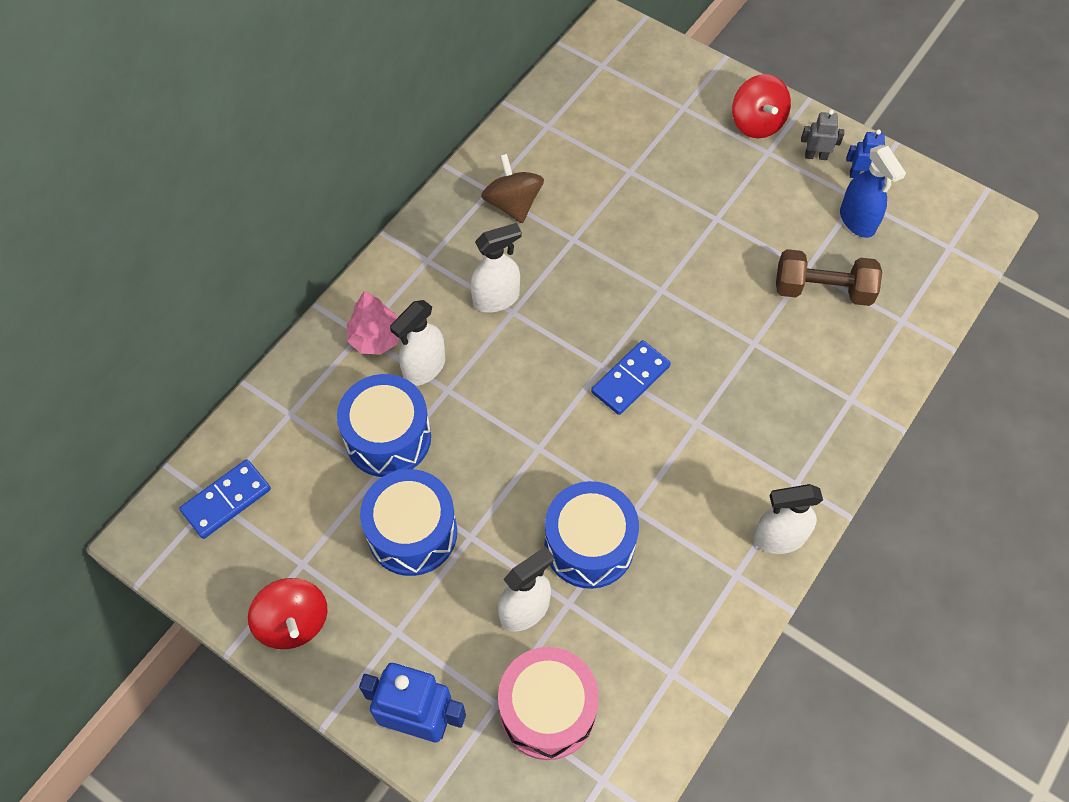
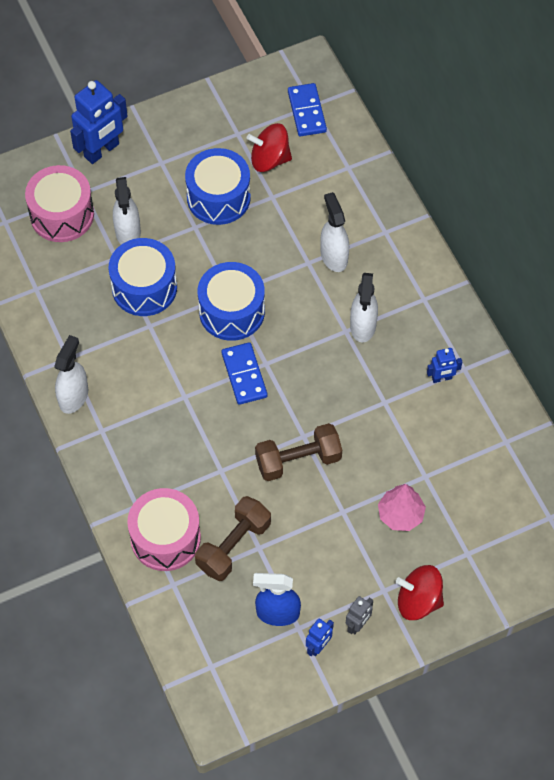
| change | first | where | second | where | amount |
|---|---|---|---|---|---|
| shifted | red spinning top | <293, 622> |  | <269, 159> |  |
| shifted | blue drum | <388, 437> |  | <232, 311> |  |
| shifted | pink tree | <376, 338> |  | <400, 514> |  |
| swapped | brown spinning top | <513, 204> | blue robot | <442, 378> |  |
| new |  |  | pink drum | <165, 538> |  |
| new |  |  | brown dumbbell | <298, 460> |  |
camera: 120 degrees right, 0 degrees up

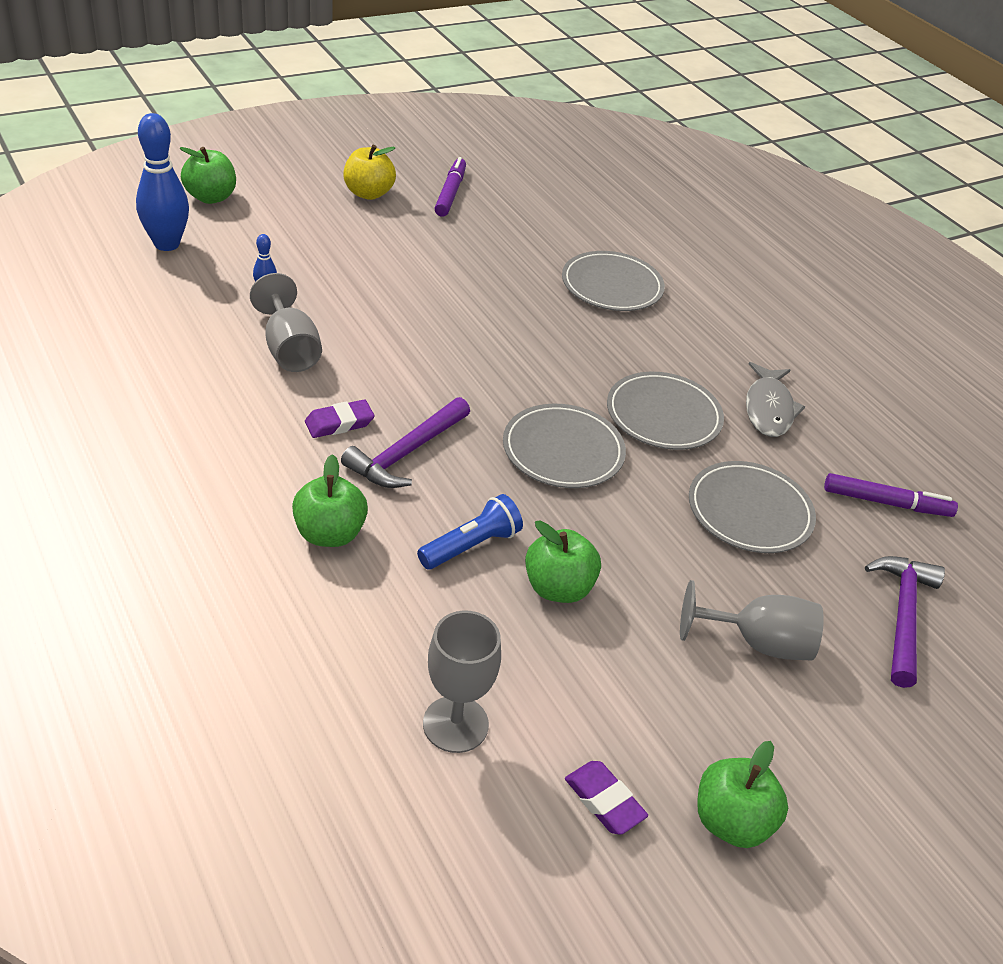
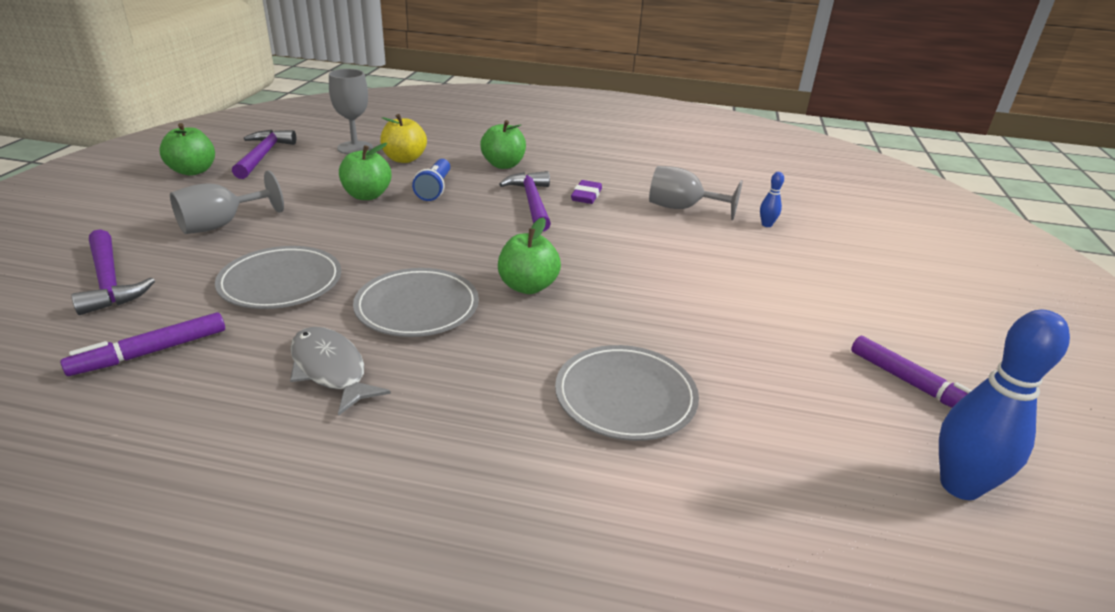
| change | first | where | second | where | amount |
|---|---|---|---|---|---|
| shifted | blue bowling pin | <167, 244> |  | <959, 486> |  |
| shifted | green apple | <211, 197> |  | <528, 286> |  |
| shifted | yellow apple | <368, 193> |  | <404, 159> |  |
| gone | grey plate | <563, 450> |  |  |  |
| swapped | purple eraser | <604, 801> | purple hammer | <263, 156> |  |
camera: 135 degrees right, 10 degrees down

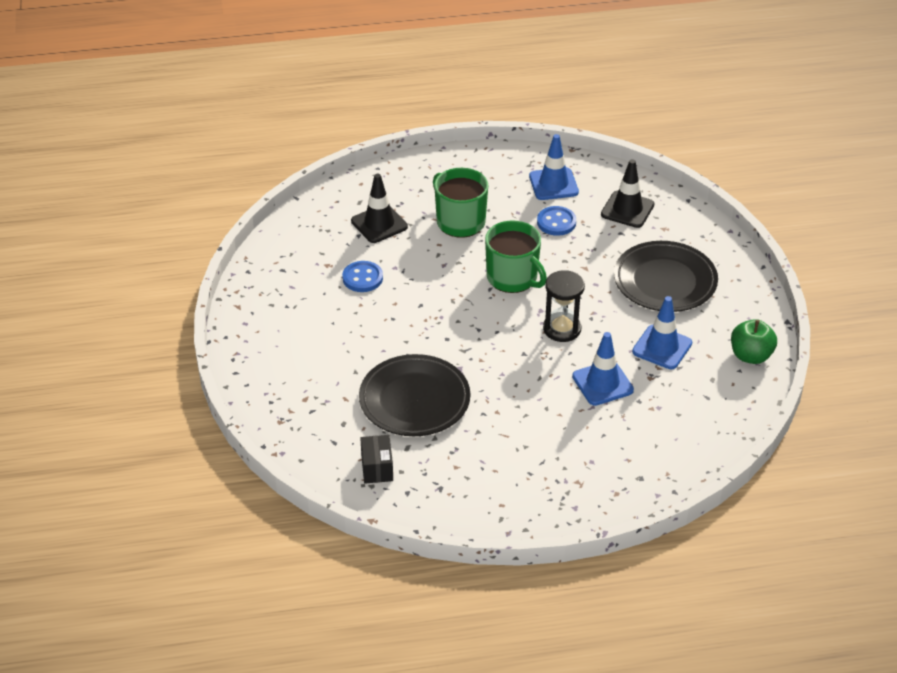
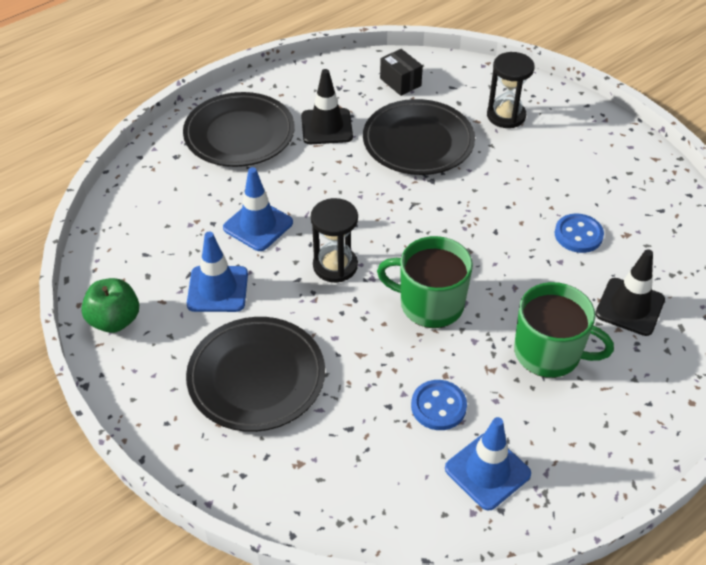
| change | first | where | second | where | amount |
|---|---|---|---|---|---|
| shifted | black traffic cone | <627, 209> |  | <326, 127> |  |
| new |  |  | black plate | <239, 134> |  |
| new |  |  | black hourglass | <506, 116> |  |
camera: 150 degrees right, 5 degrees up

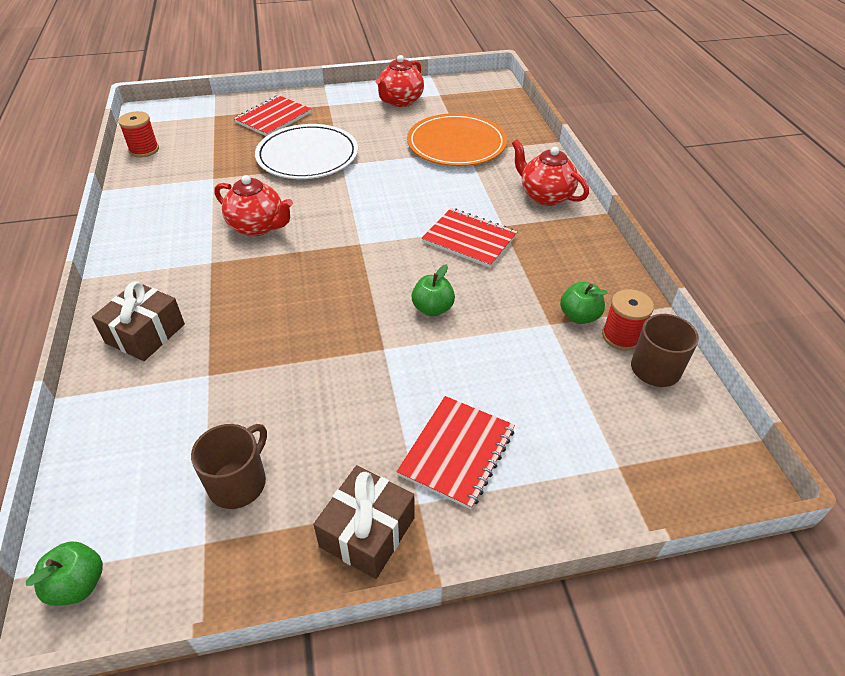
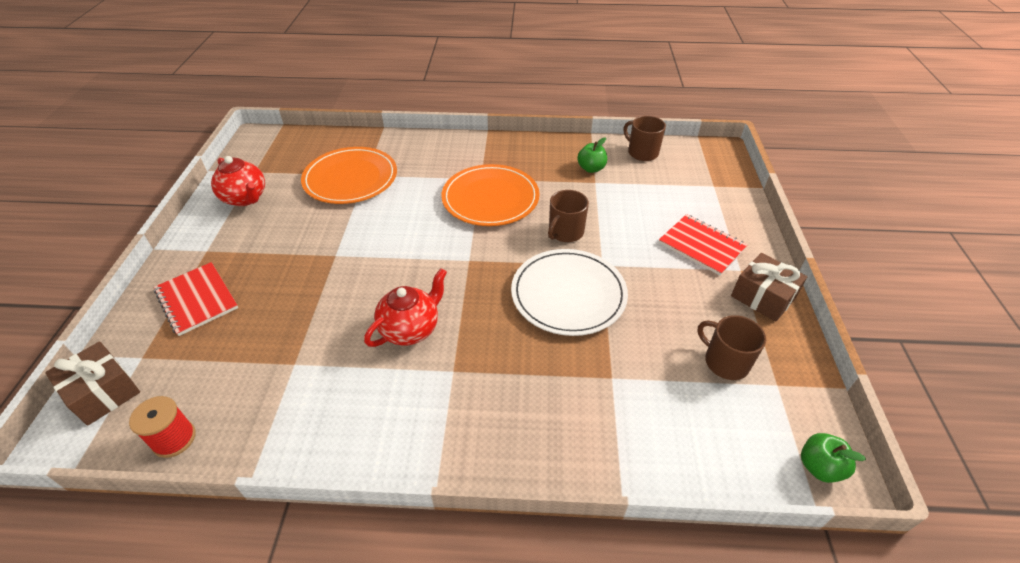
| change | first | where | second | where | amount |
|---|---|---|---|---|---|
| shifted | brown gift | <145, 333> |  | <103, 392> |  |
| shifted | white plate | <307, 156> |  | <568, 294> |  |
| swapped | green apple | <432, 309> | brown mug | <565, 232> |  |
| swapped | red notebook | <469, 239> | orange plate | <490, 198> |  |
| gone | red teapot | <545, 196> |  |  |  |
| gone | red spool | <621, 336> |  |  |  |
camera: 75 degrees left, 0 degrees up

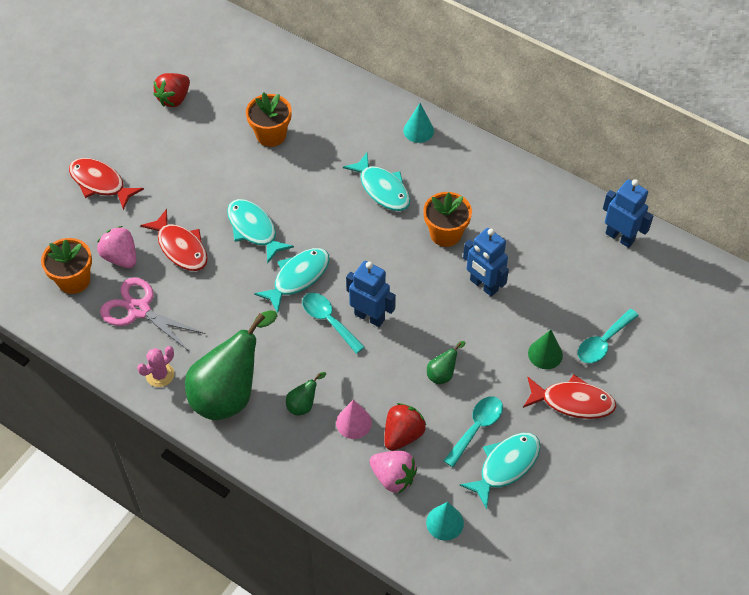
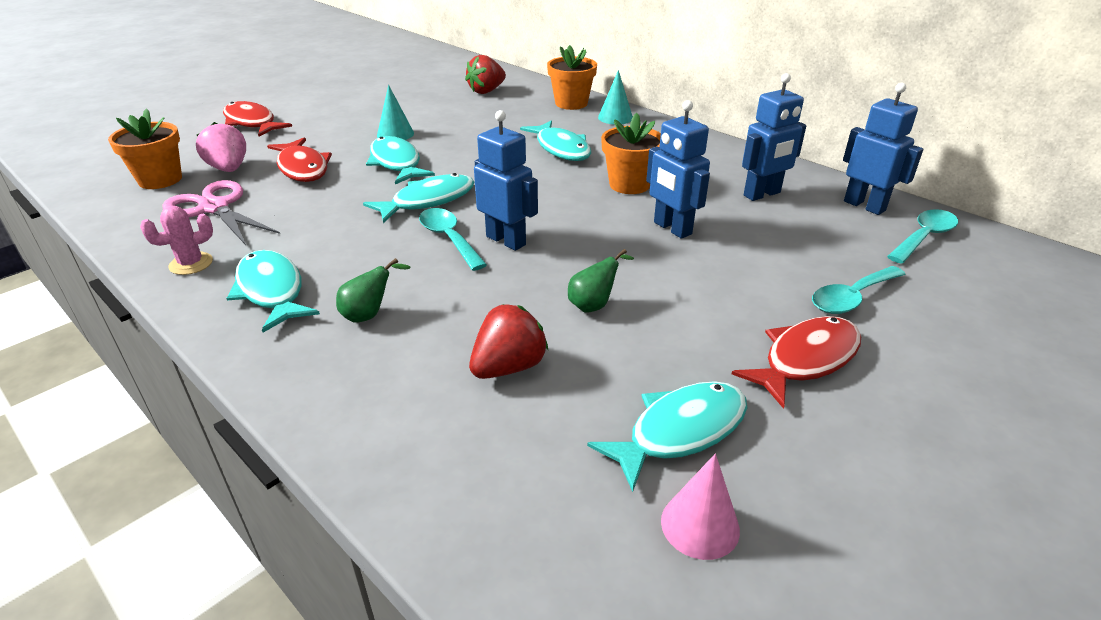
| change | first | where | second | where | amount |
|---|---|---|---|---|---|
| shifted | red strawberry | <174, 99> |  | <486, 91> |  |
| swapped | green pear | <230, 393> | turquoise fish | <271, 291> |  |
| shifted | orange flower pot | <271, 135> |  | <571, 103> |  |
| shifted | pink cone | <353, 422> |  | <700, 525> |  |
| gone | pink strawberry | <393, 477> |  |  |  |
| shifted | turquoise cone | <445, 522> |  | <395, 134> |  |
| shifted | turquoise spoon | <476, 428> |  | <924, 237> |  |
| rotated | red fish | <573, 402> |  | <805, 359> | 60 degrees counterclockwise |
| gone | green cone | <545, 354> |  |  |  |
| new |  |  | blue robot | <762, 194> |  |
camera: 10 degrees right, 20 degrees down

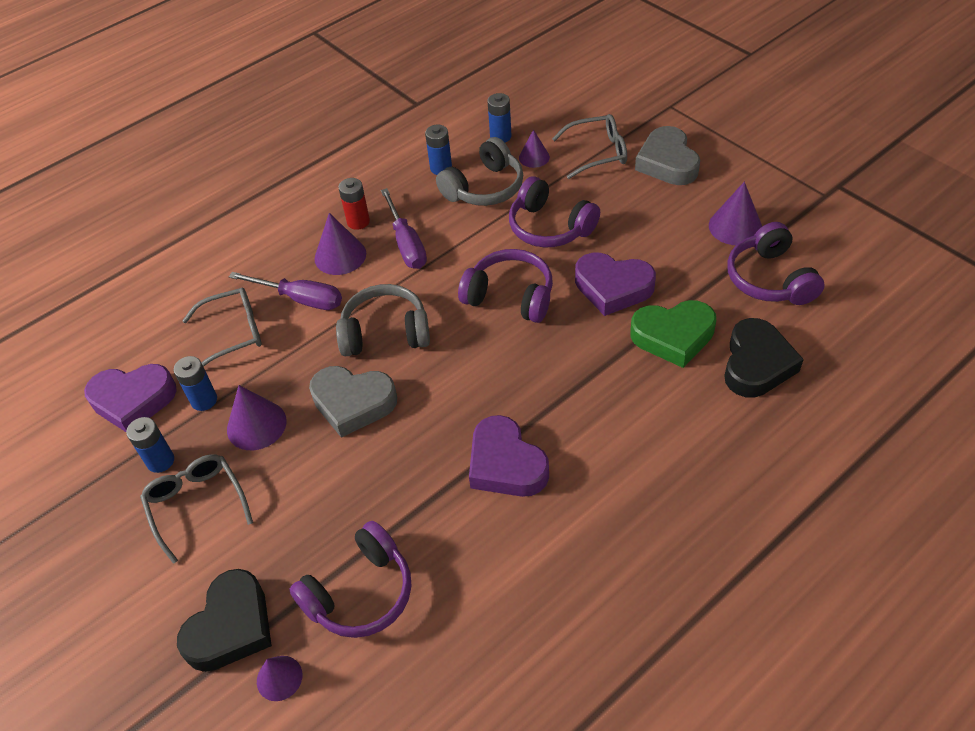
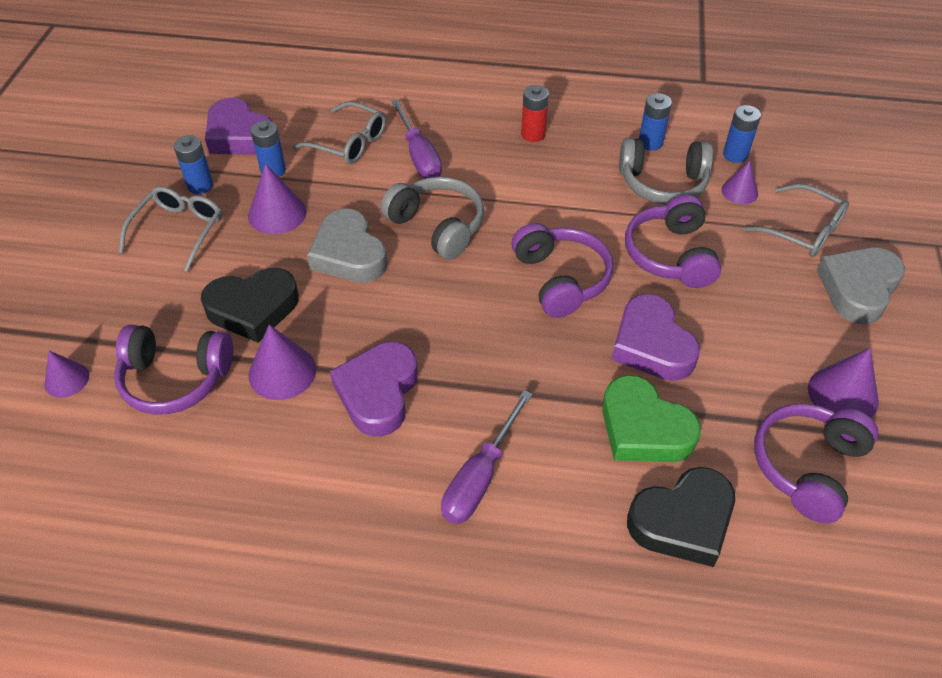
| change | first | where | second | where | amount |
|---|---|---|---|---|---|
| shifted | black heart | <231, 626> |  | <253, 309> |  |
| shifted | purple cone | <340, 256> |  | <282, 372> |  |
| shifted | purple screwdriver | <406, 243> |  | <480, 477> |  |
camera: 45 degrees right, 0 degrees up

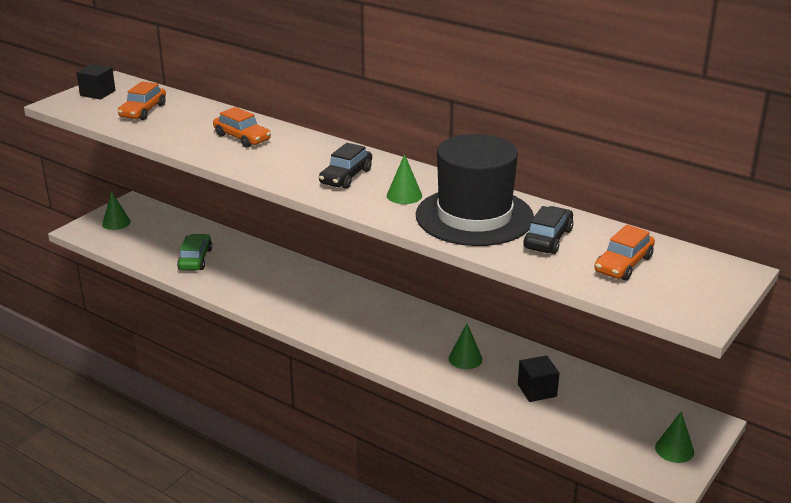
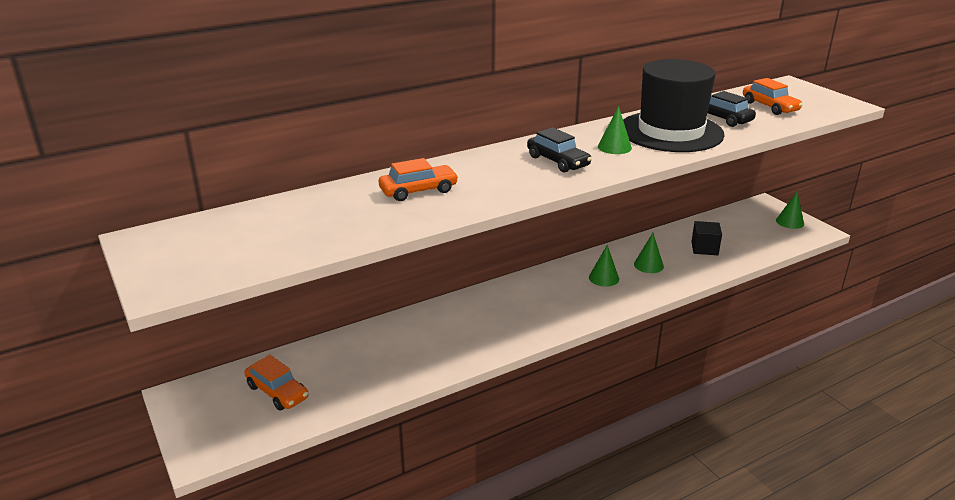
| change | first | where | second | where | amount |
|---|---|---|---|---|---|
| gone | black cube | <97, 93> |  |  |  |
| shifted | green cone | <116, 223> |  | <604, 278> |  |
| shifted | orange car | <143, 111> |  | <277, 392> |  |
| gone | green car | <195, 259> |  |  |  |
camera: 65 degrees left, 0 degrees up

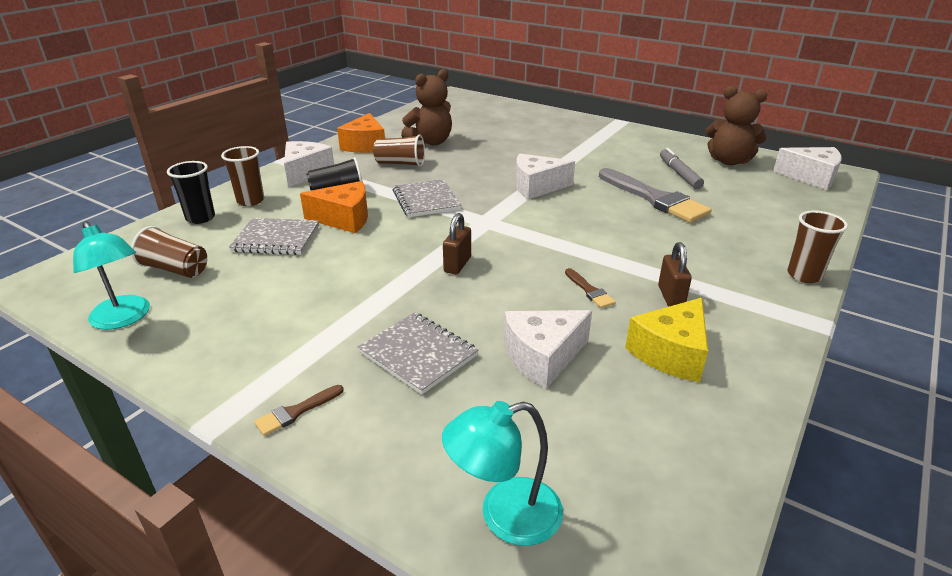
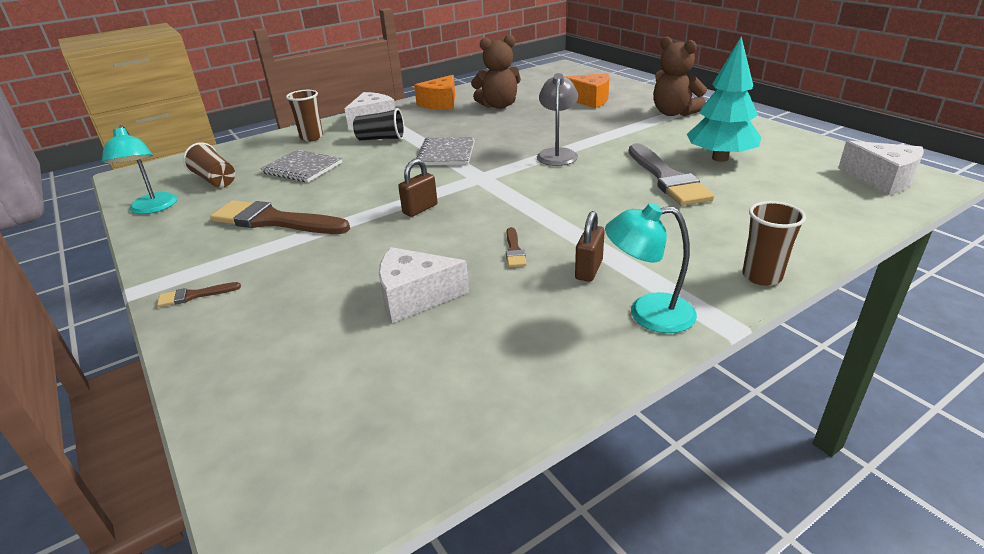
| change | first | where | second | where | amount |
|---|---|---|---|---|---|
| gone | black cup | <200, 218> |  |  |  |
| shifted | orange cheese | <344, 219> |  | <589, 100> |  |
| gone | grey notebook | <418, 354> |  |  |  |
| gone | brown cup | <400, 164> |  |  |  |
| shifted | turquoise lamp | <505, 516> |  | <648, 313> |  |
| swapped | white cheese | <537, 187> | grey lamp | <557, 154> |  |
| gone | yellow cheese | <671, 353> |  |  |  |
| swapped | grey marker | <679, 174> | turquoise tree | <720, 158> |  |
| shifted | brown teddy bear | <729, 161> |  | <673, 113> |  |
| new |  |  | brown brush | <274, 221> |  |
camera: 25 degrees right, 0 degrees up

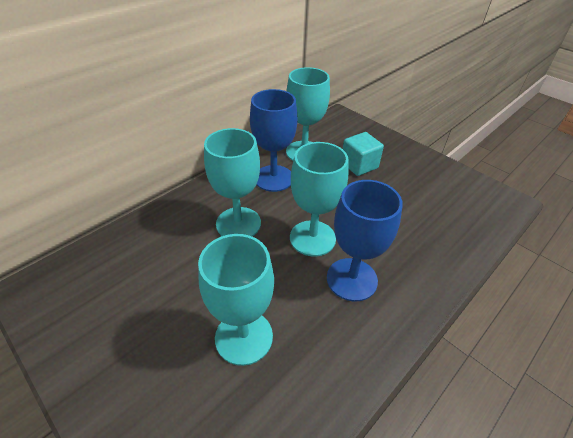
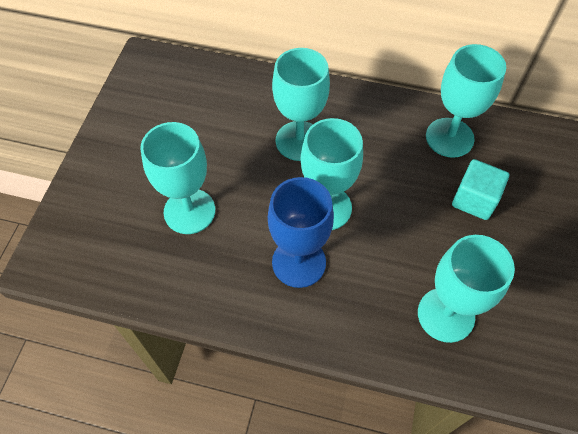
| change | first | where | second | where | amount |
|---|---|---|---|---|---|
| gone | blue goblet | <273, 178> |  |  |  |
| new |  |  | turquoise goblet | <446, 315> |  |
camera: 60 degrees right, 15 degrees up

